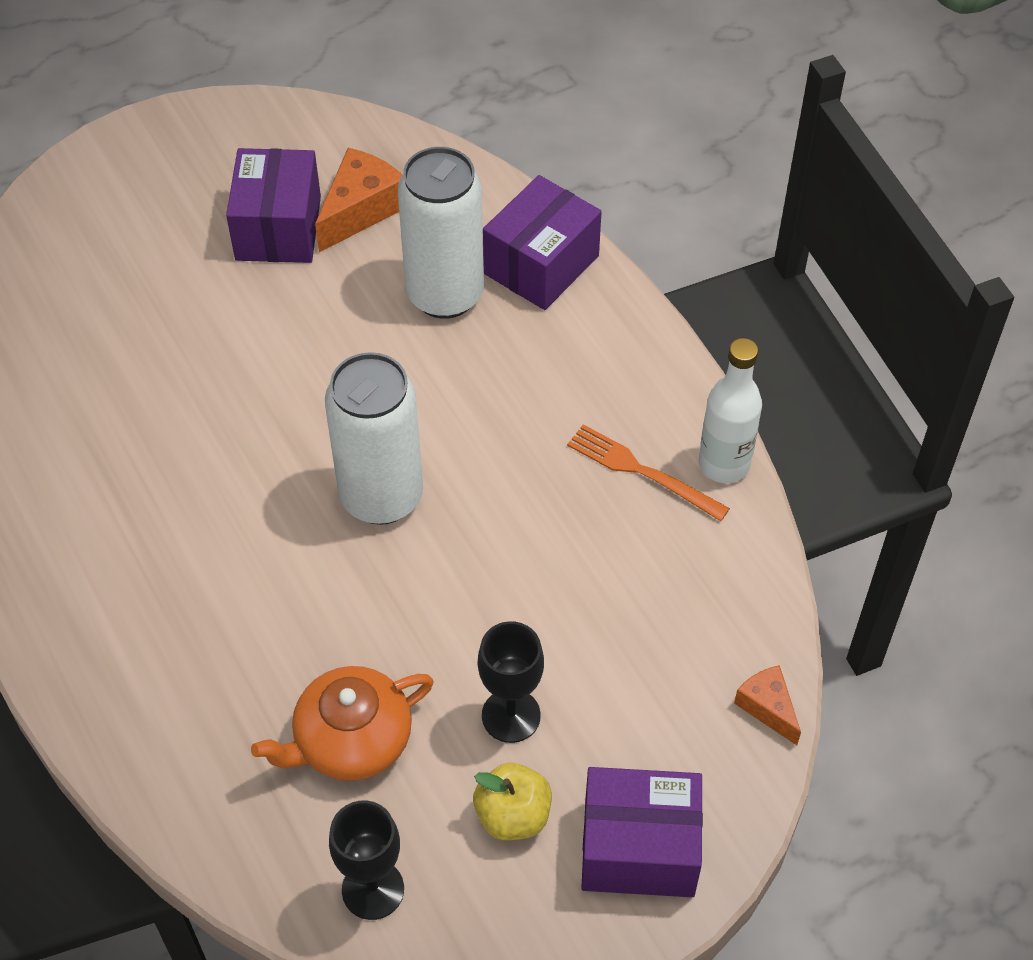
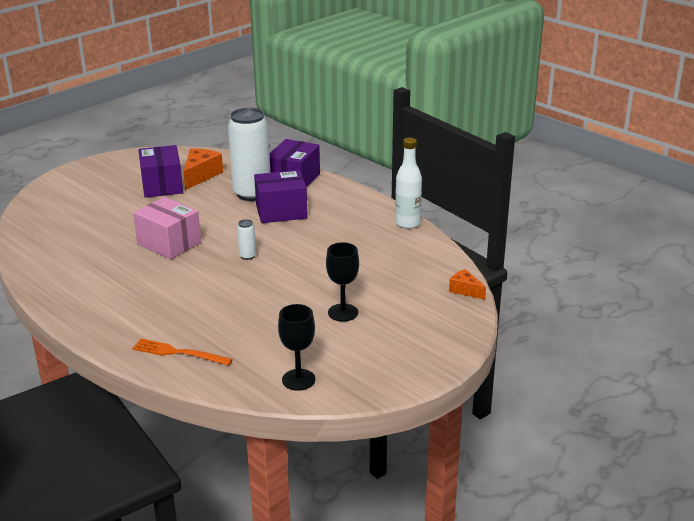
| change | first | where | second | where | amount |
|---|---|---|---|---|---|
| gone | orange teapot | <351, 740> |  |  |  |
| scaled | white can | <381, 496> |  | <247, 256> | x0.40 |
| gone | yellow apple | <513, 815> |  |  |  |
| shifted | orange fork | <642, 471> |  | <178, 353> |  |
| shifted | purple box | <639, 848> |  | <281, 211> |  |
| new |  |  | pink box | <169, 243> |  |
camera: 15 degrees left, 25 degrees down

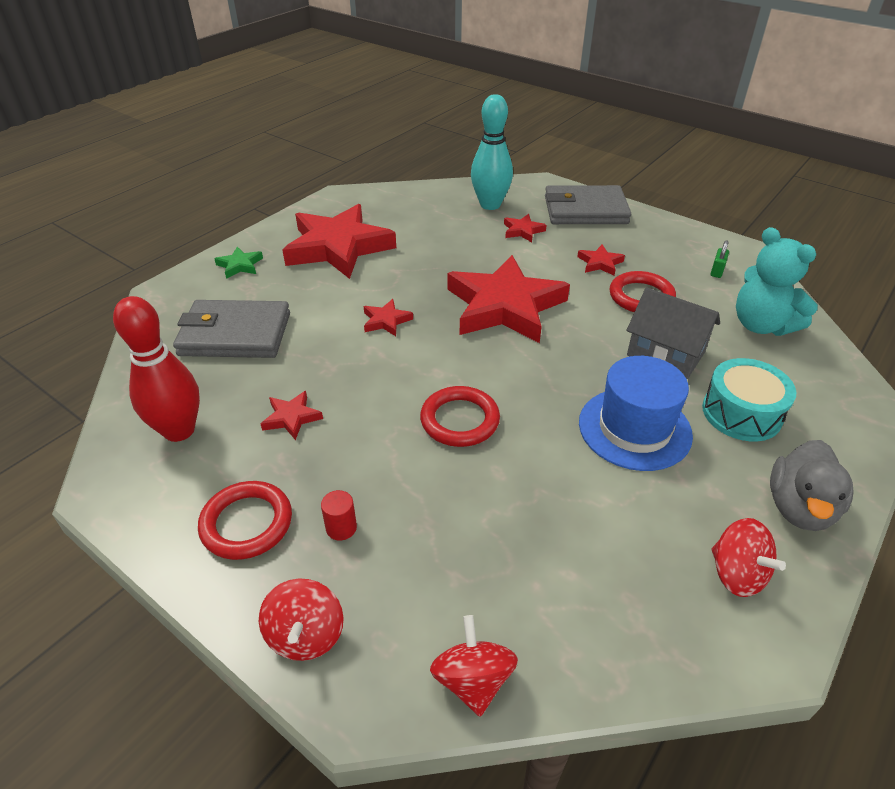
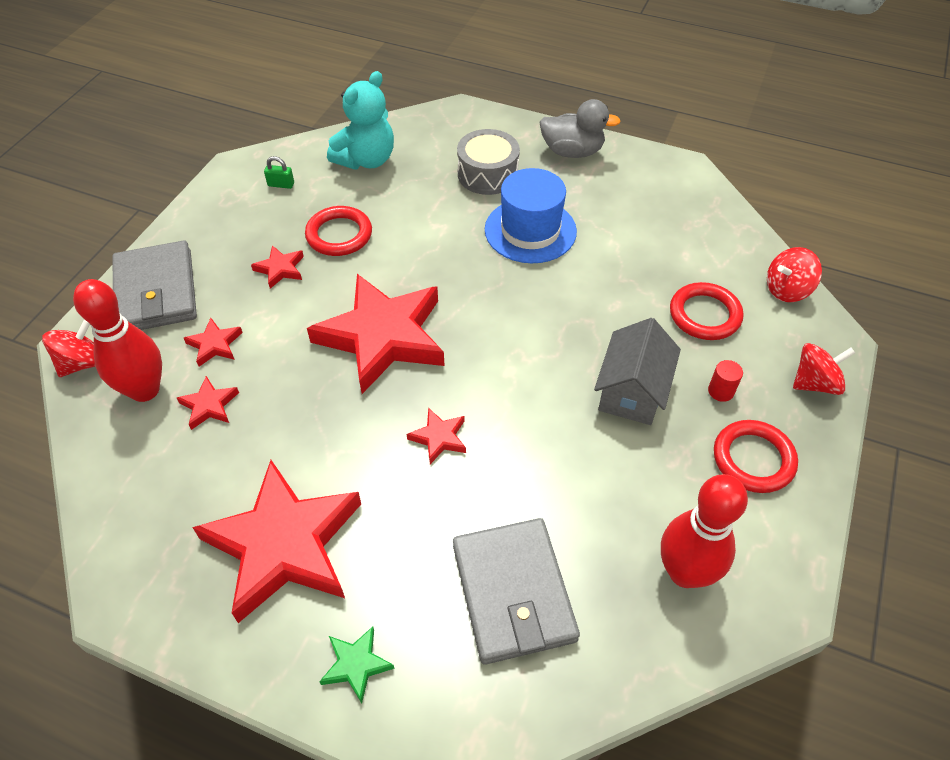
| change | first | where | second | where | amount |
|---|---|---|---|---|---|
| shifted | red star | <291, 418> |  | <209, 405> |  |
| shifted | red ring | <460, 420> |  | <704, 315> |  |
| repainted | turquoise bowling pin | <490, 205> | red bowling pin | <145, 390> |  |
| shifted | grey house | <665, 353> |  | <632, 391> |  |
| repainted | turquoise drum | <741, 413> | grey drum | <487, 174> |  |
| shifted | red spinning top | <737, 574> |  | <82, 363> |  |
camera: 105 degrees left, 10 degrees up

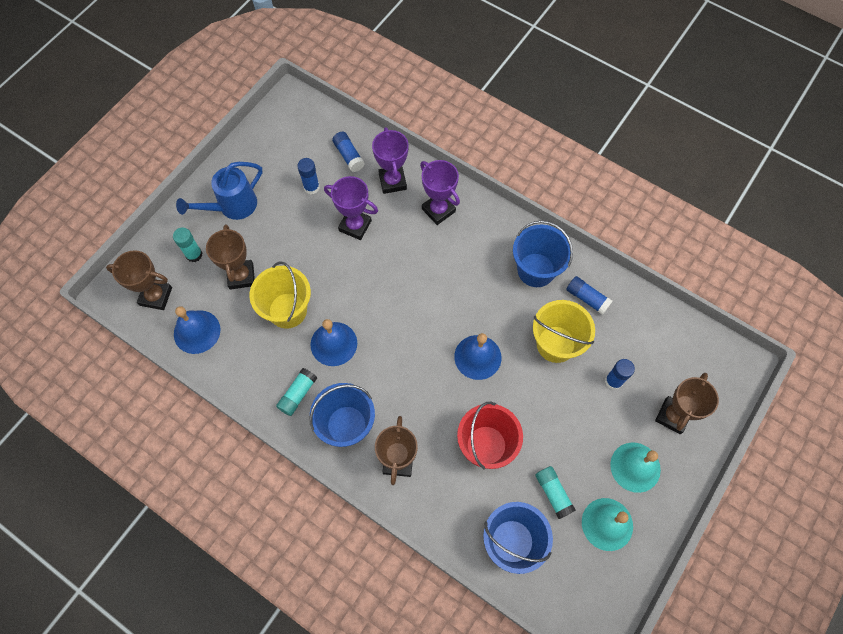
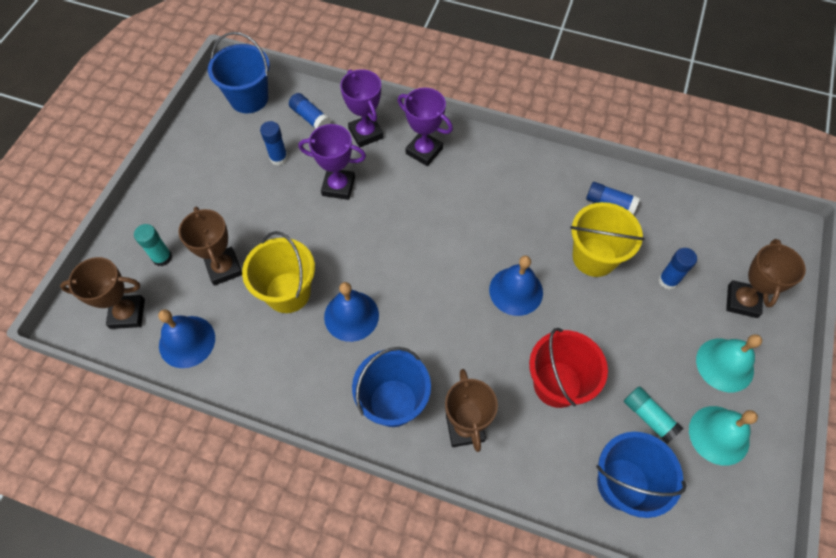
| change | first | where | second | where | amount |
|---|---|---|---|---|---|
| gone | blue watering can | <232, 206> |  |  |  |
| gone | turquoise glue stick | <298, 394> |  |  |  |
| shifted | blue bucket | <536, 270> |  | <249, 98> |  |
camera: 15 degrees left, 5 degrees down

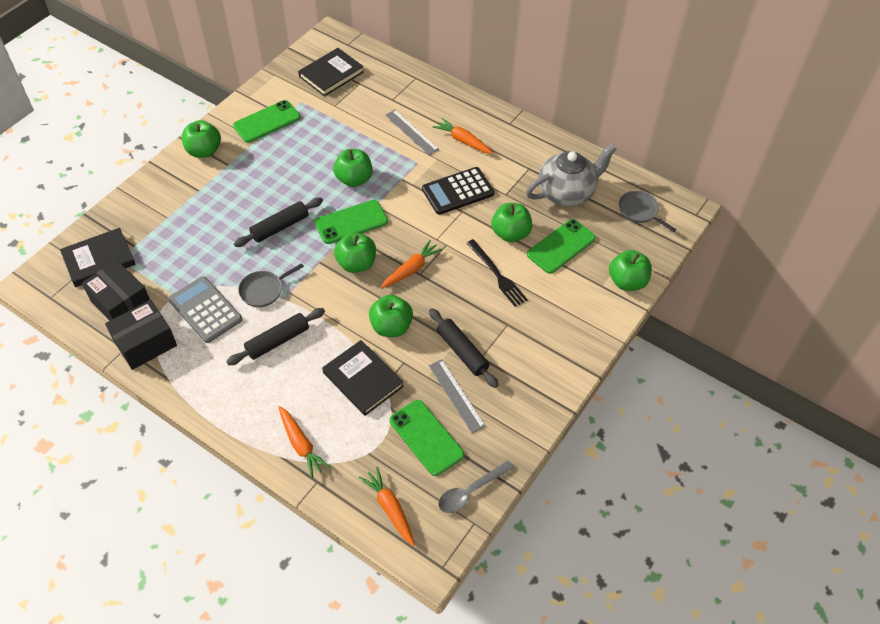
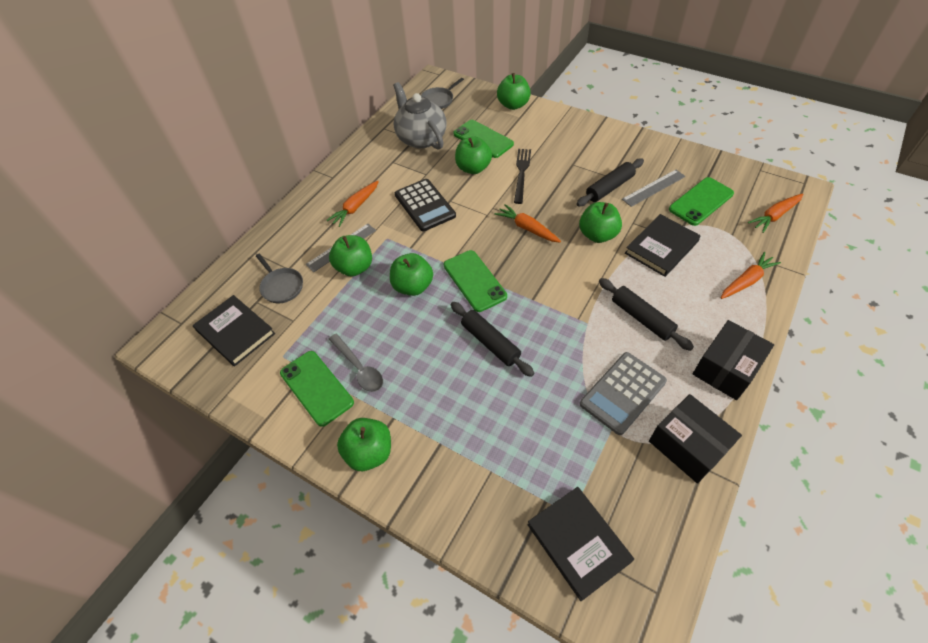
| change | first | where | second | where | amount |
|---|---|---|---|---|---|
| shifted | black box | <121, 303> |  | <726, 368> |  |
| shifted | grey pan | <263, 290> |  | <281, 286> |  |
| shifted | green apple | <356, 264> |  | <354, 267> |  |
| shifted | grey spoon | <470, 491> |  | <359, 368> |  |
| rotated | black fork | <497, 275> |  | <521, 173> | 45 degrees counterclockwise |
camera: 90 degrees left, 0 degrees up

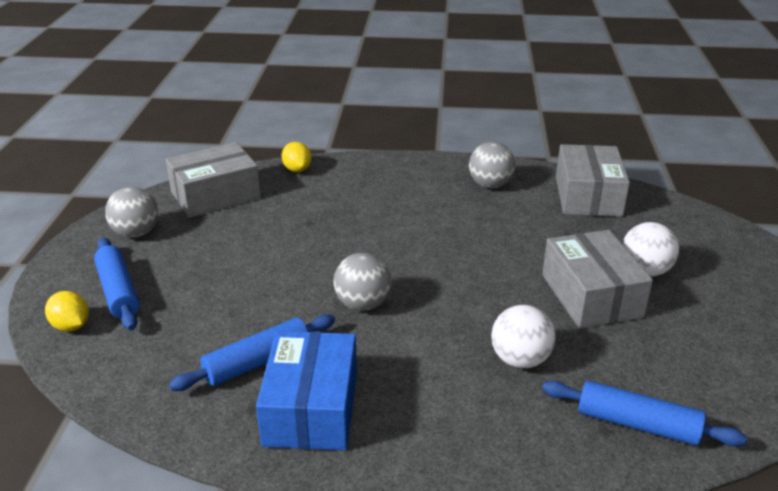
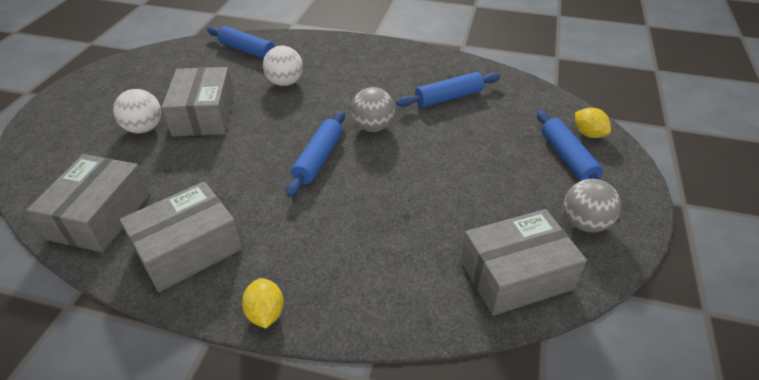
| change | first | where | second | where | amount |
|---|---|---|---|---|---|
| gone | blue box | <311, 408> |  |  |  |
| shifted | yellow lemon | <297, 169> |  | <265, 313> |  |
| swapped | grey ball | <490, 185> | grey box | <188, 249> |  |
| new |  |  | blue rolling pin | <318, 159> |  |
camera: 170 degrees left, 10 degrees up

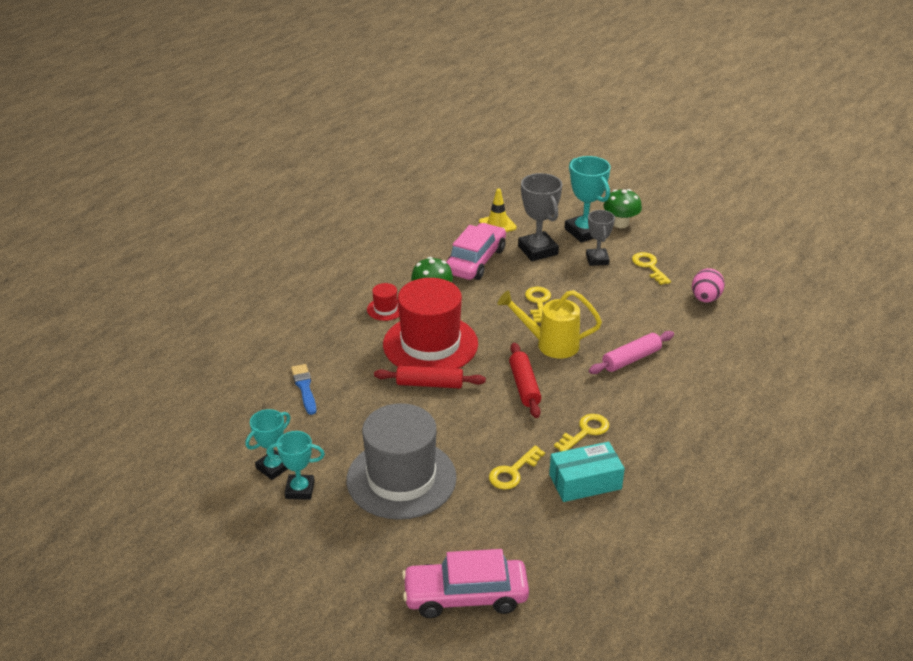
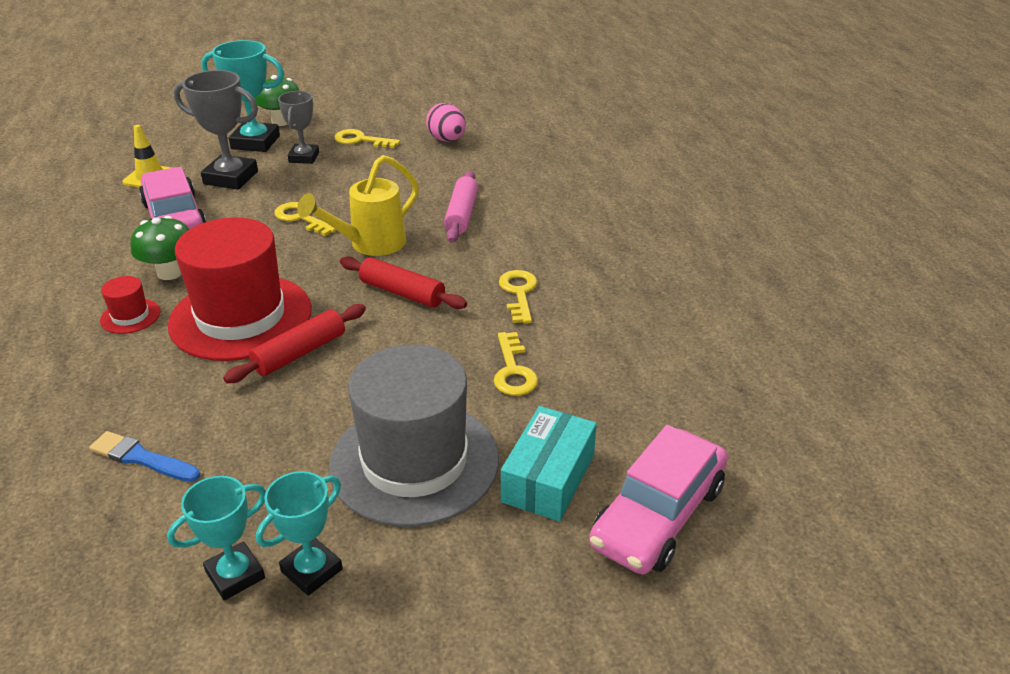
| change | first | where | second | where | amount |
|---|---|---|---|---|---|
| rotated | turquoise trophy | <273, 467> |  | <235, 575> | 60 degrees clockwise |
| shifted | turquoise box | <585, 482> |  | <548, 478> |  |
| rotated | grey trophy | <597, 259> |  | <304, 157> | 60 degrees clockwise |
camera: 50 degrees left, 0 degrees up

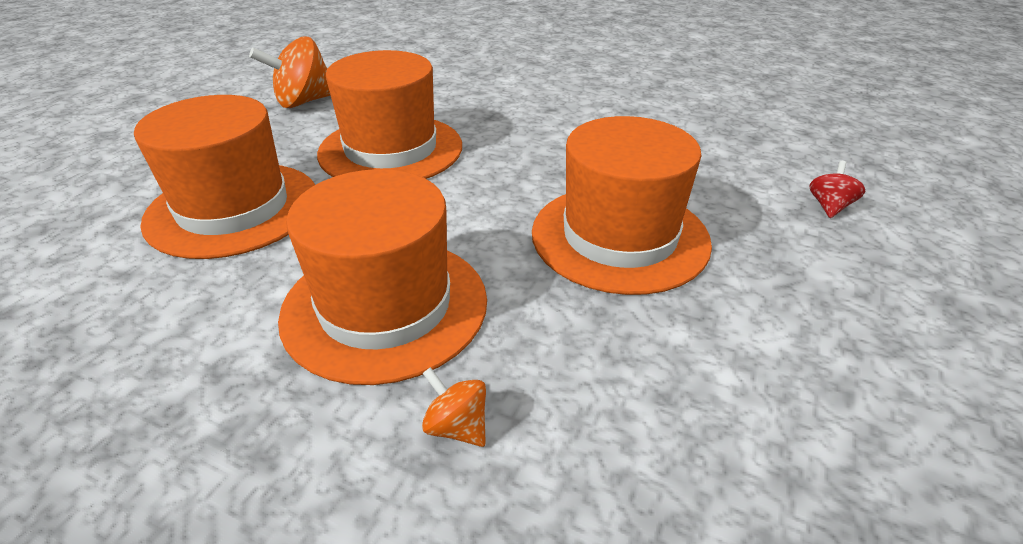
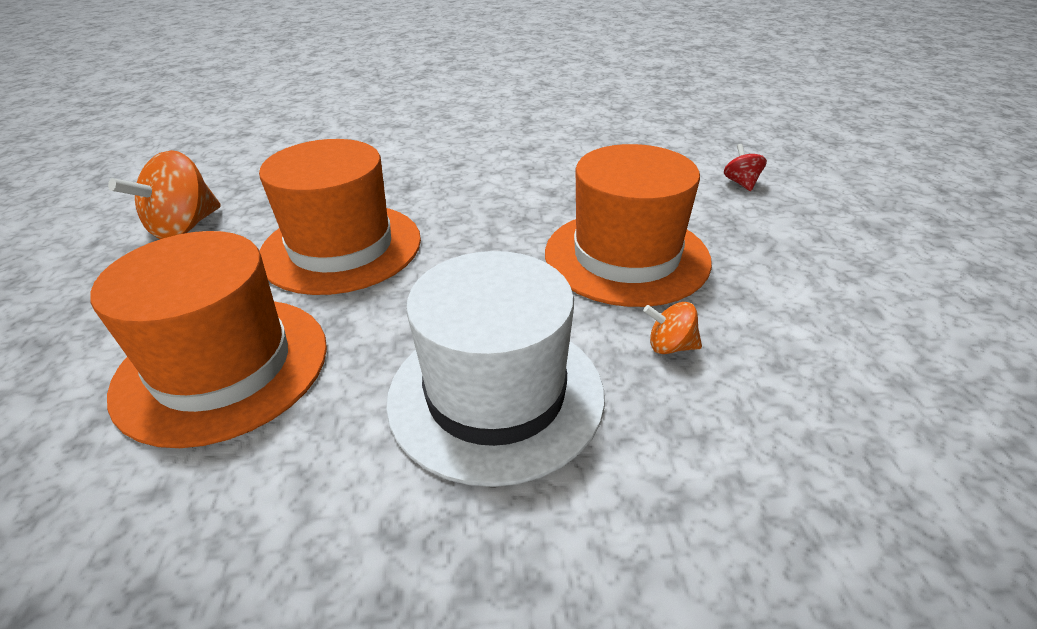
| change | first | where | second | where | amount |
|---|---|---|---|---|---|
| repainted | orange hat | <385, 306> | white hat | <496, 394> |  |
| shifted | orange spinning top | <457, 426> |  | <670, 346> |  |
camera: 30 degrees left, 0 degrees up

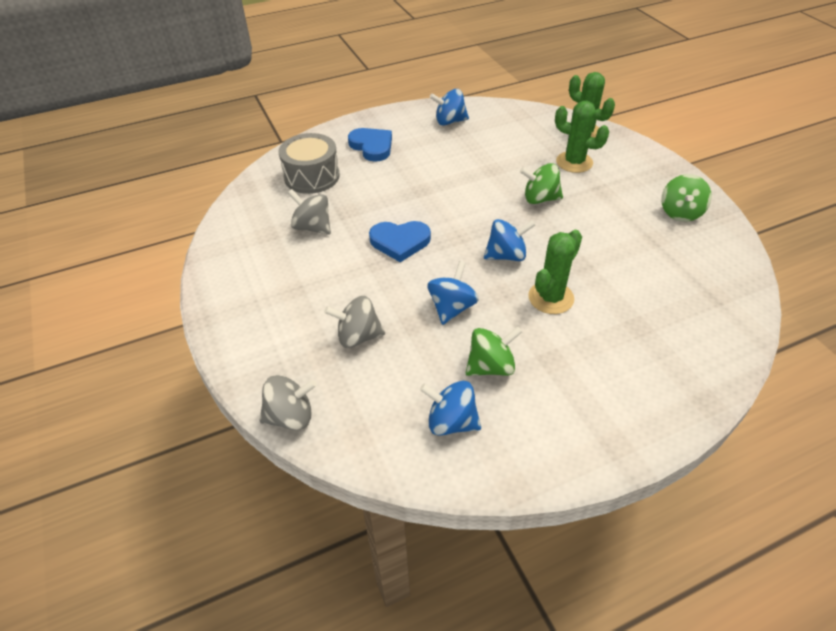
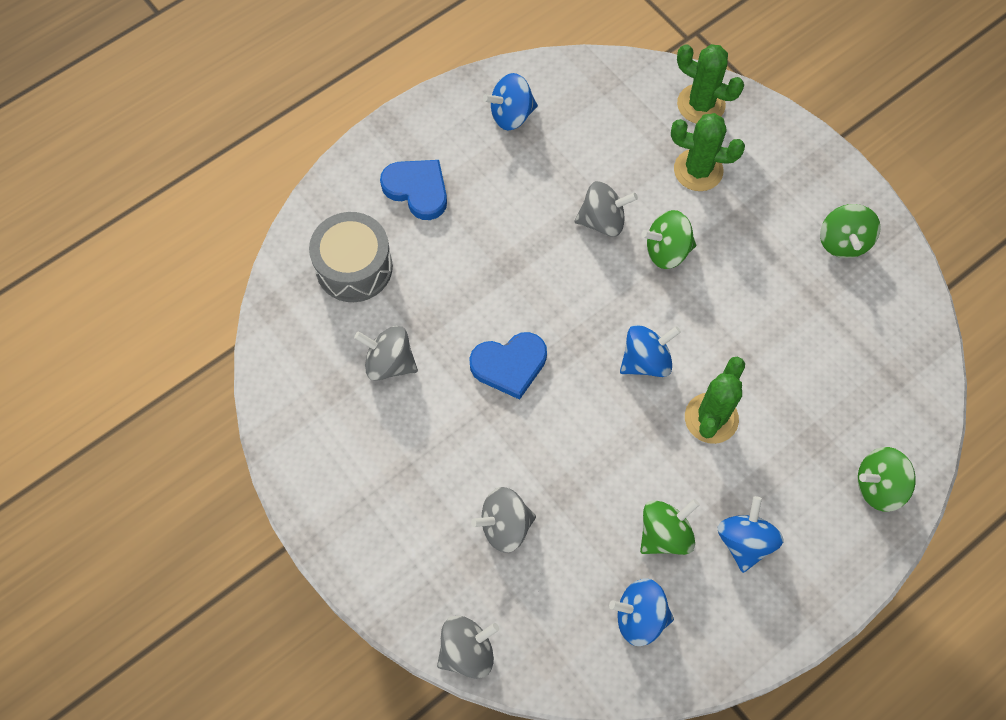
| change | first | where | second | where | amount |
|---|---|---|---|---|---|
| shifted | blue spinning top | <452, 308> |  | <744, 541> |  |
| new |  |  | grey spinning top | <602, 221> |  |
| new |  |  | green spinning top | <878, 486> |  |
camera: 15 degrees left, 20 degrees up

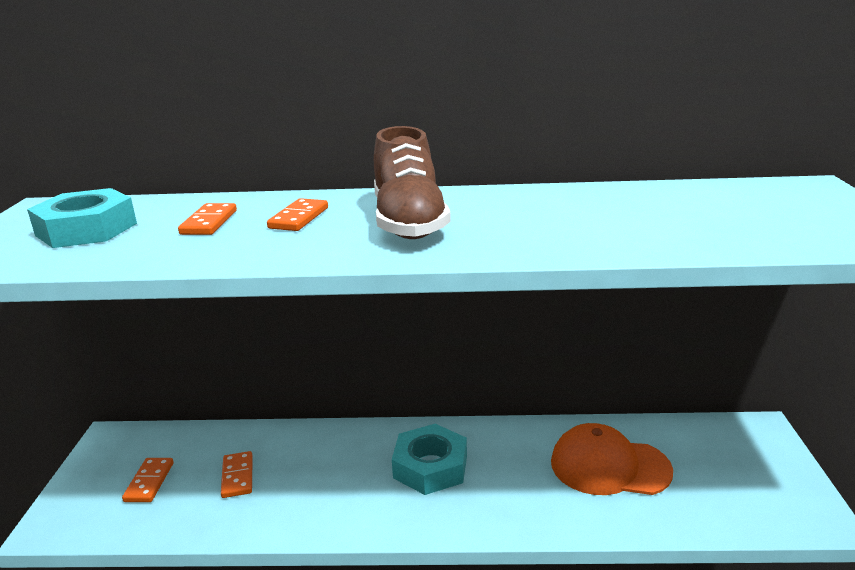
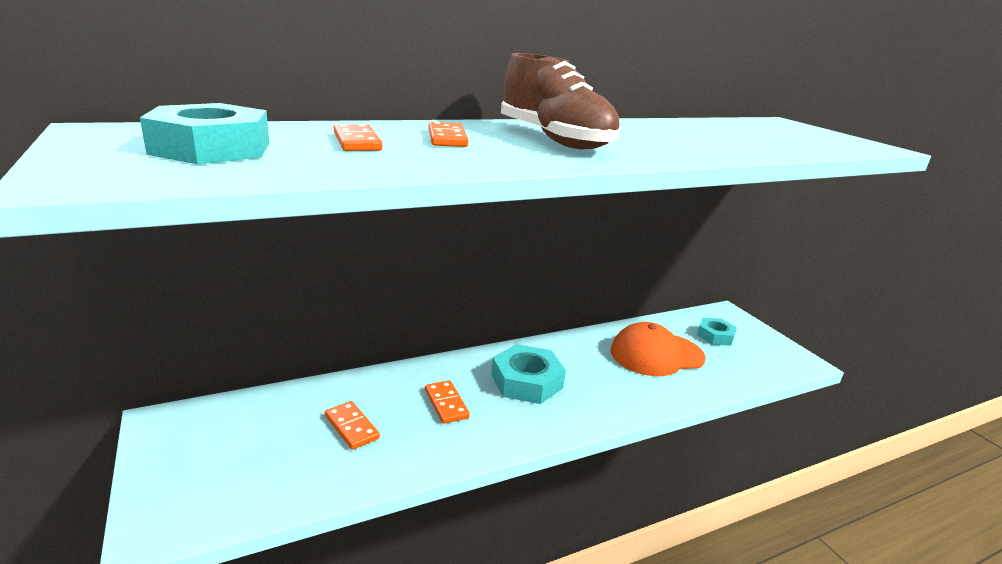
| change | first | where | second | where | amount |
|---|---|---|---|---|---|
| shifted | orange domino | <149, 482> |  | <446, 404> |  |
| new |  |  | turquoise nut | <715, 336> |  |
camera: 30 degrees left, 0 degrees up

